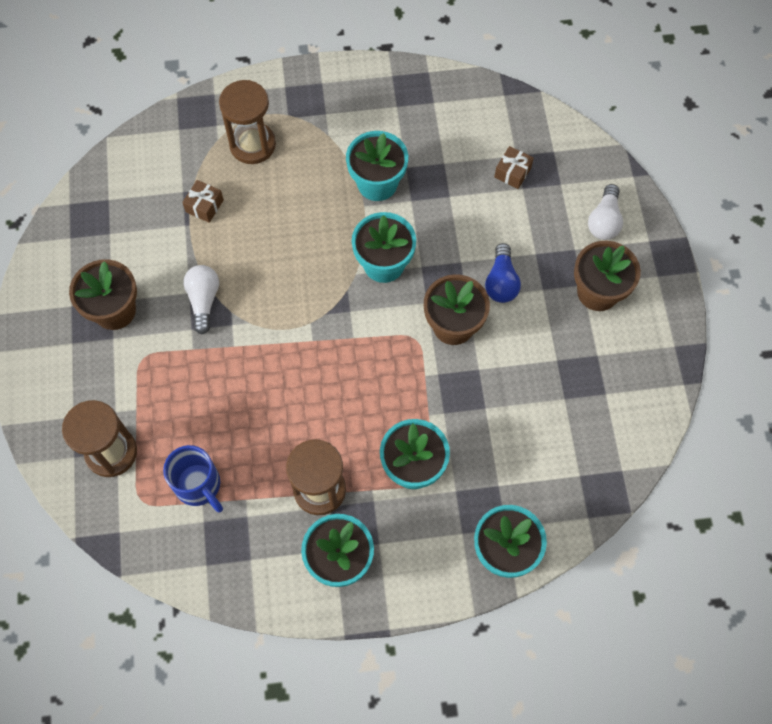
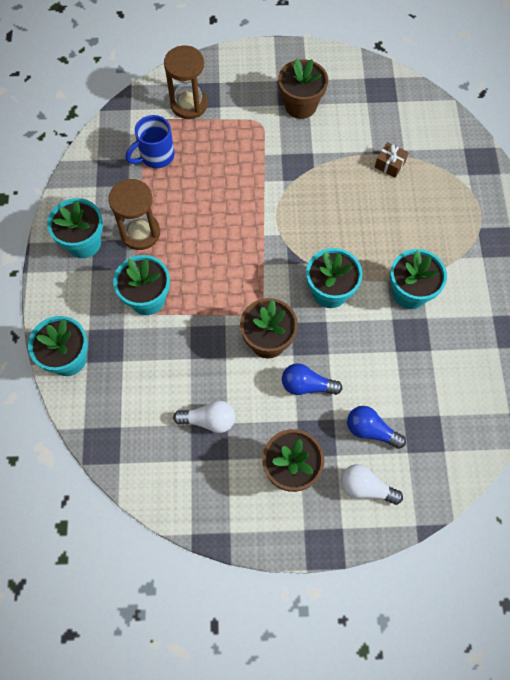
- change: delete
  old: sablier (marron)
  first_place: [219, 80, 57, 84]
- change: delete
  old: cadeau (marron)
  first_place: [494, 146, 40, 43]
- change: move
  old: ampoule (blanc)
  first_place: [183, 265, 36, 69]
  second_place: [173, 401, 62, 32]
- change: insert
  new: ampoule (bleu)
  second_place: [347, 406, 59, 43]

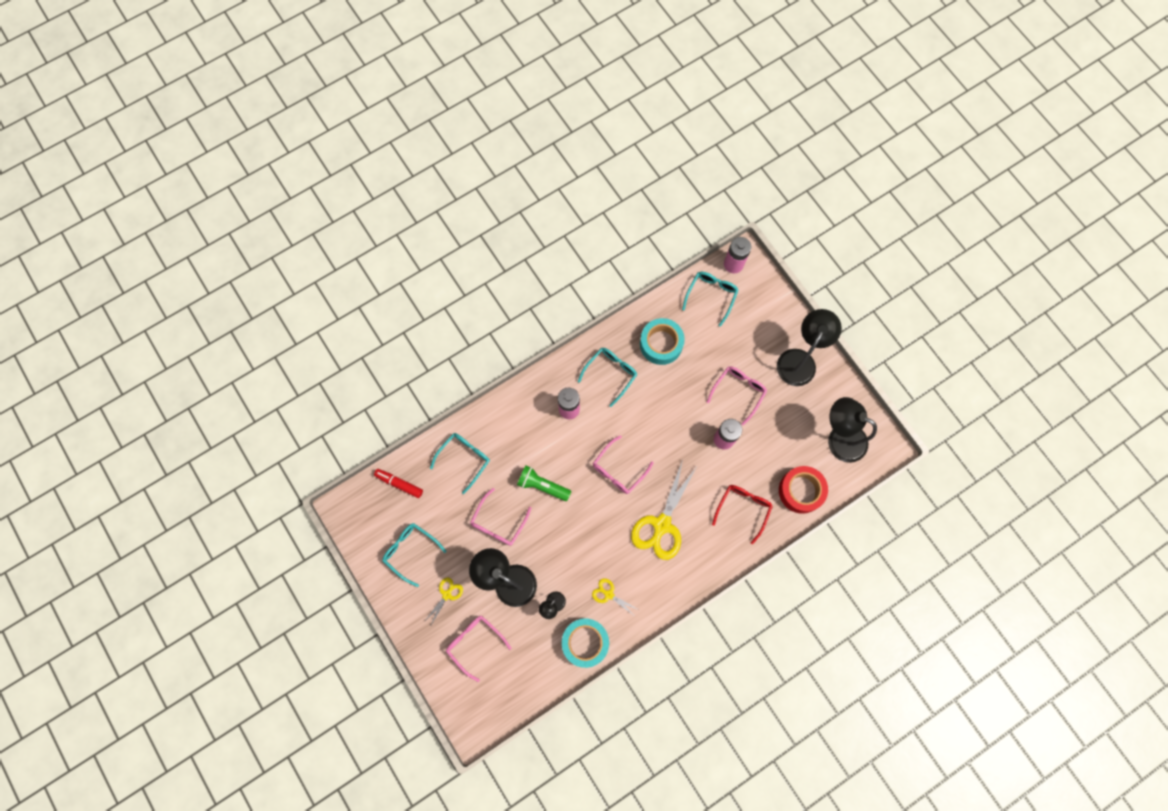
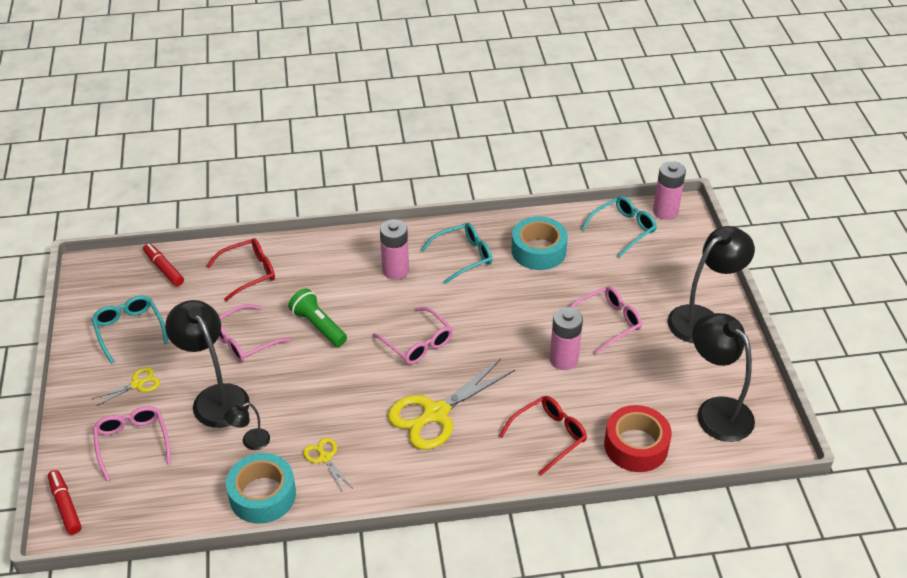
- change: recolor
  old: lunettes (turquoise)
  new: lunettes (rouge)
  first_place: [430, 433, 60, 61]
  second_place: [206, 238, 69, 63]
- change: rotate
  old: lunettes (rose)
  first_place: [593, 435, 60, 59]
  second_place: [373, 307, 80, 57]
  degrees: -105
- change: insert
  new: feutre (rouge)
  second_place: [48, 470, 34, 65]

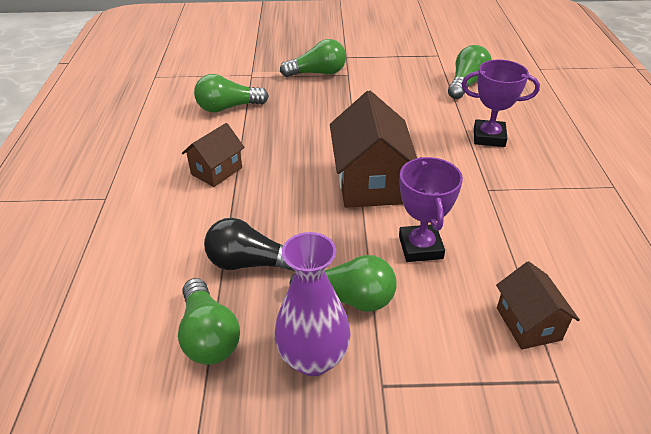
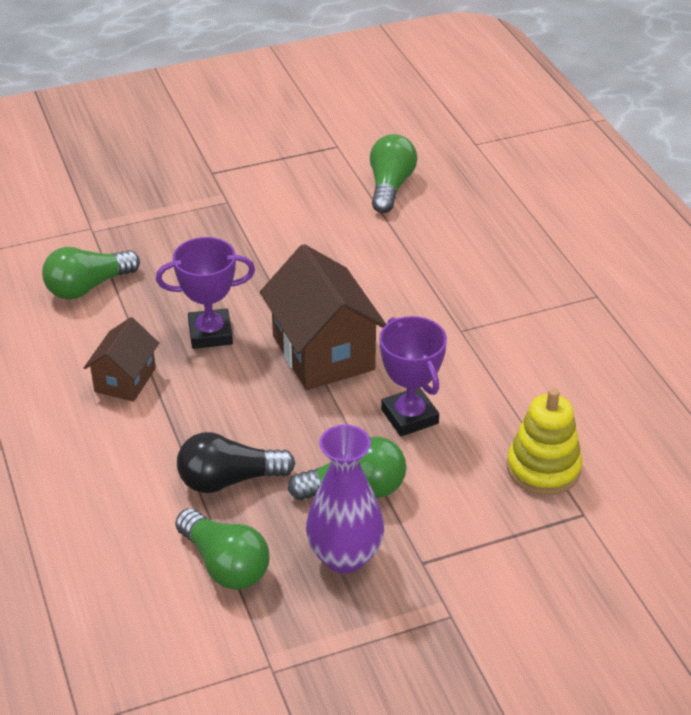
- change: delete
  old: ampoule (vert)
  first_place: [280, 39, 66, 38]
- change: move
  old: trophée (violet)
  first_place: [461, 60, 79, 87]
  second_place: [156, 237, 99, 112]
- change: replace
  old: maison (marron)
  new: jouet à empiler (jaune)
  first_place: [496, 261, 84, 88]
  second_place: [507, 388, 75, 107]

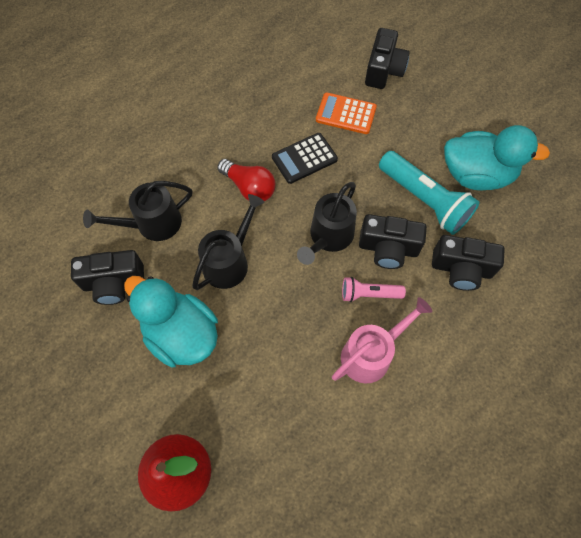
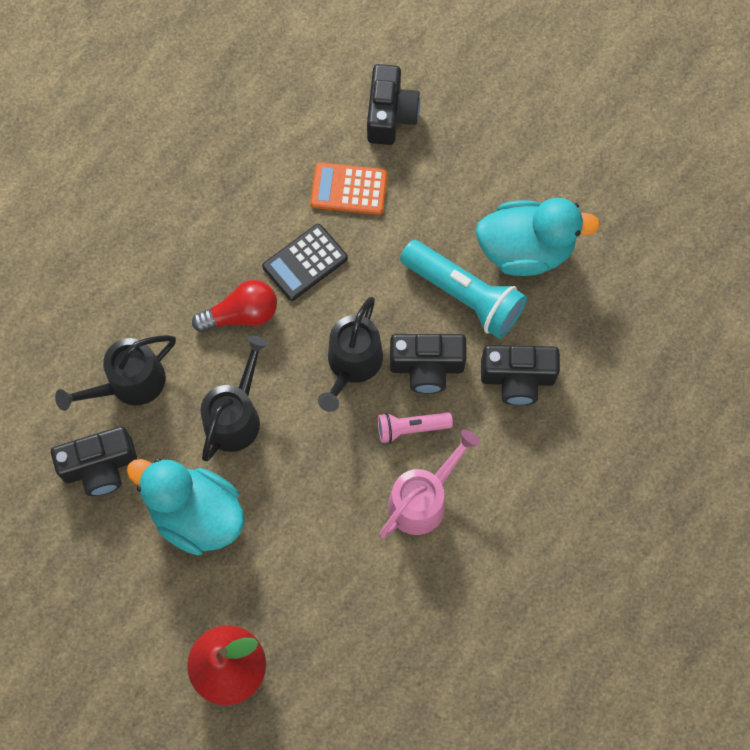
- change: rotate
  old: ampoule (rouge)
  first_place: [217, 159, 58, 42]
  second_place: [192, 280, 85, 52]
  degrees: -45

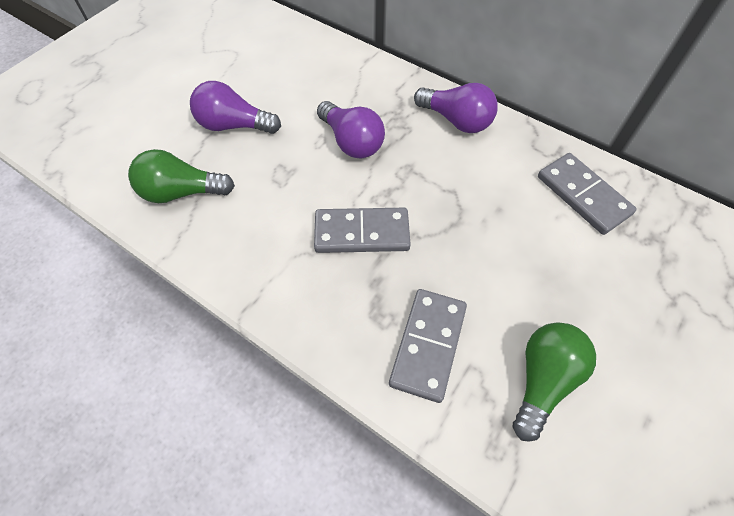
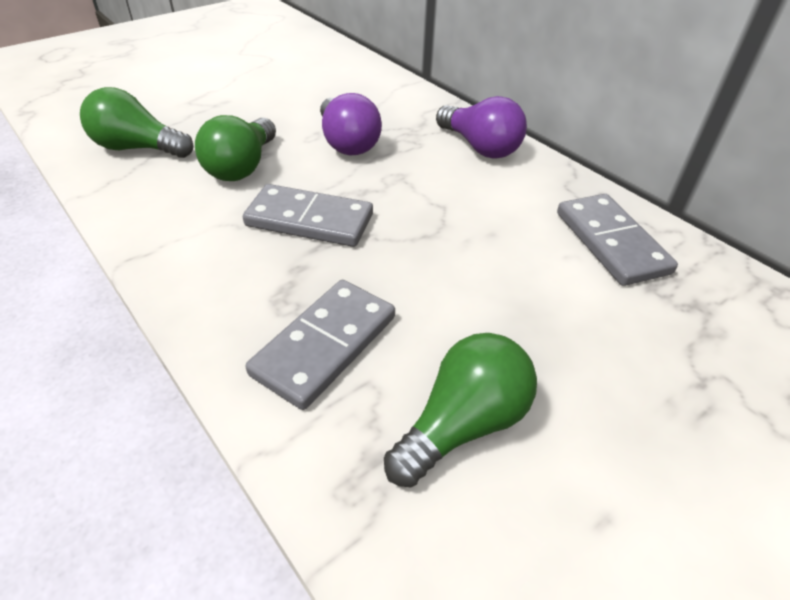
- change: delete
  old: ampoule (violet)
  first_place: [190, 81, 91, 53]
- change: insert
  new: ampoule (vert)
  second_place: [195, 115, 81, 66]

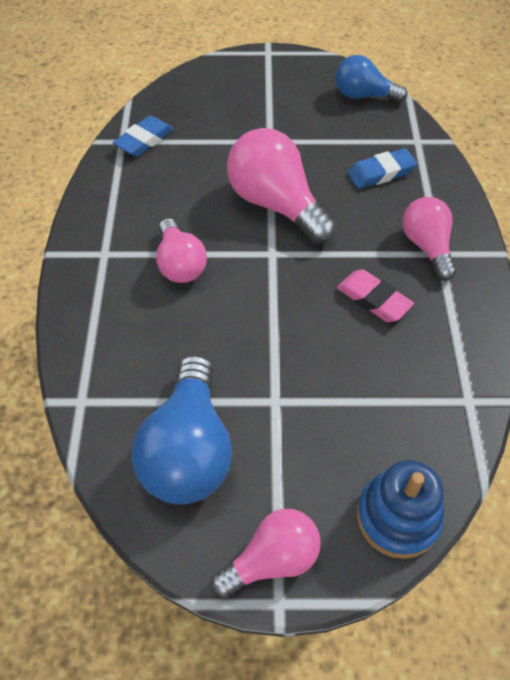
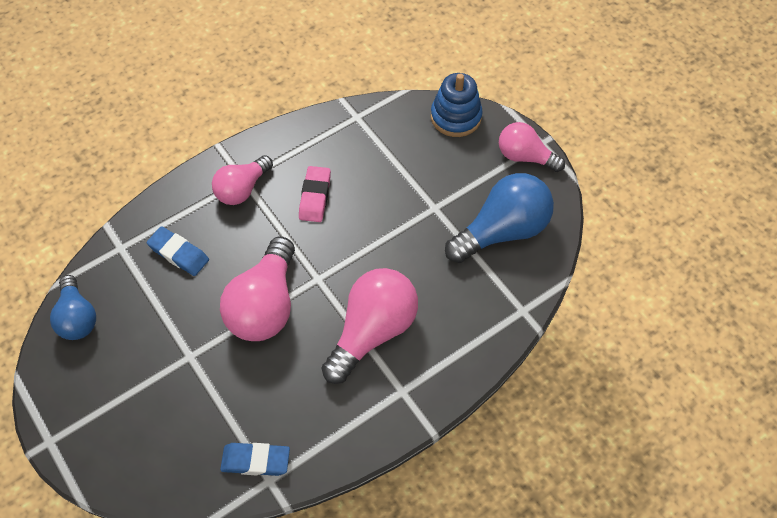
- change: resize
  old: ampoule (rose)
  first_place: [156, 218, 51, 65]
  second_place: [322, 268, 96, 116]
  factor: 1.59

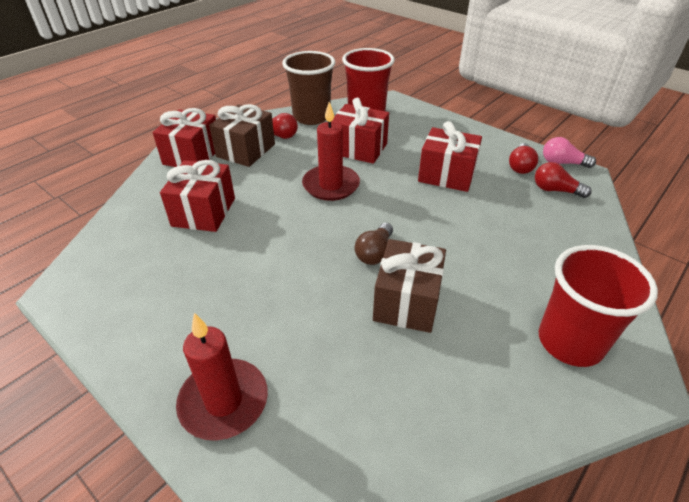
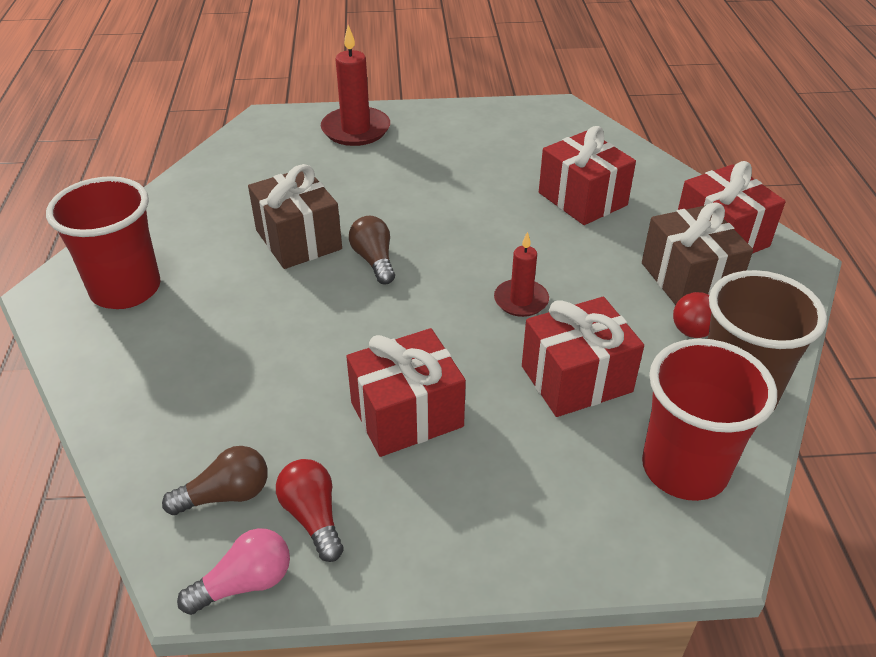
- change: resize
  old: bougie (rouge)
  first_place: [302, 102, 58, 99]
  second_place: [494, 232, 55, 85]
  factor: 0.62
- change: recolor
  old: ampoule (rouge)
  new: ampoule (marron)
  first_place: [535, 162, 57, 36]
  second_place: [162, 446, 106, 69]

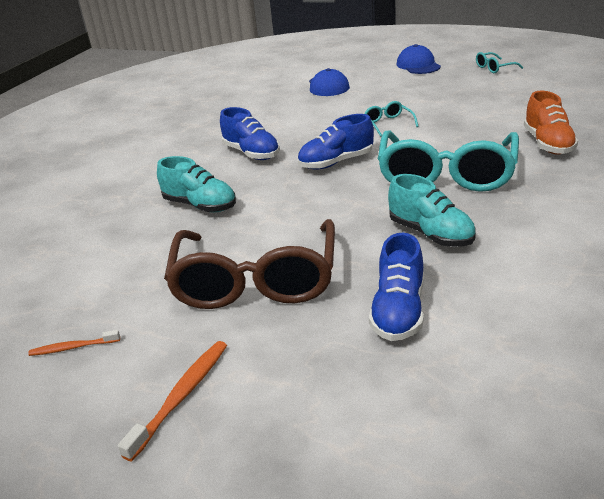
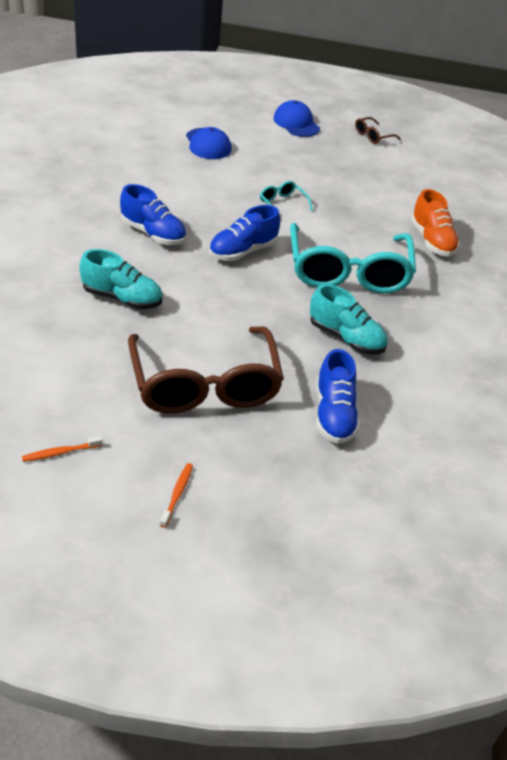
- change: recolor
  old: lunettes (turquoise)
  new: lunettes (marron)
  first_place: [476, 52, 47, 21]
  second_place: [355, 117, 46, 27]
- change: resize
  old: brosse à dents (orange)
  first_place: [118, 341, 109, 120]
  second_place: [160, 463, 33, 65]
  factor: 0.62

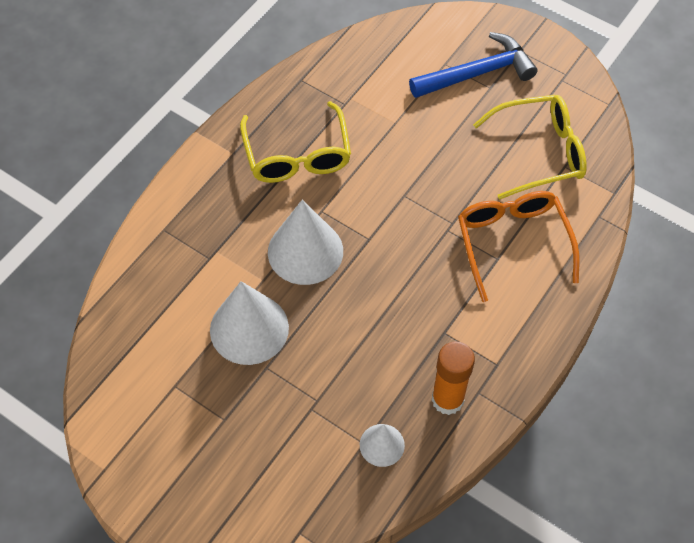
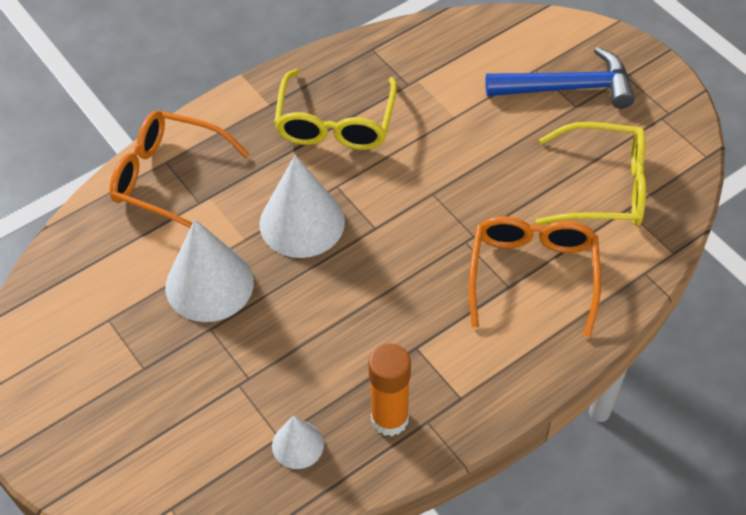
- change: insert
  new: lunettes (orange)
  second_place: [110, 111, 140, 117]

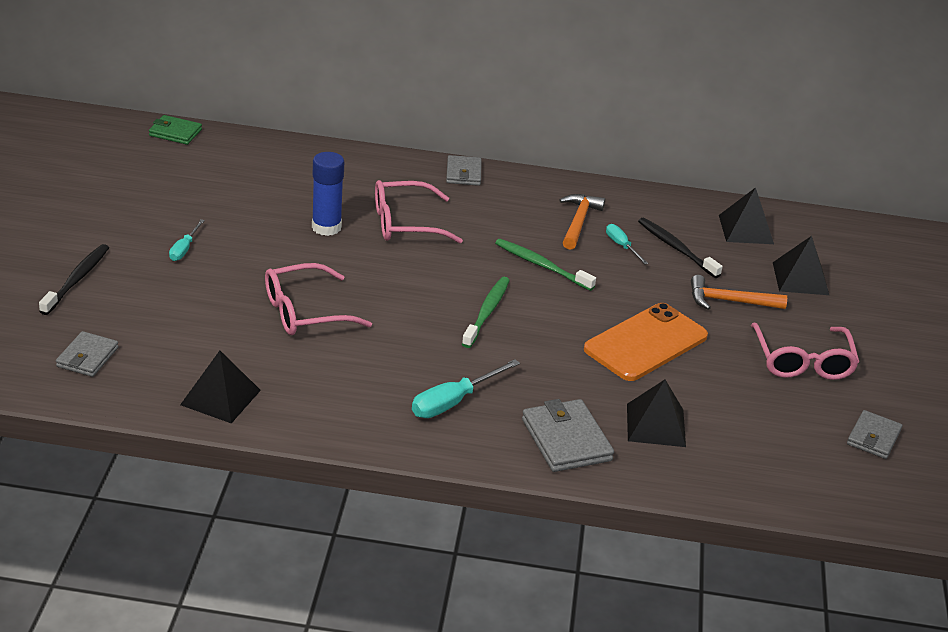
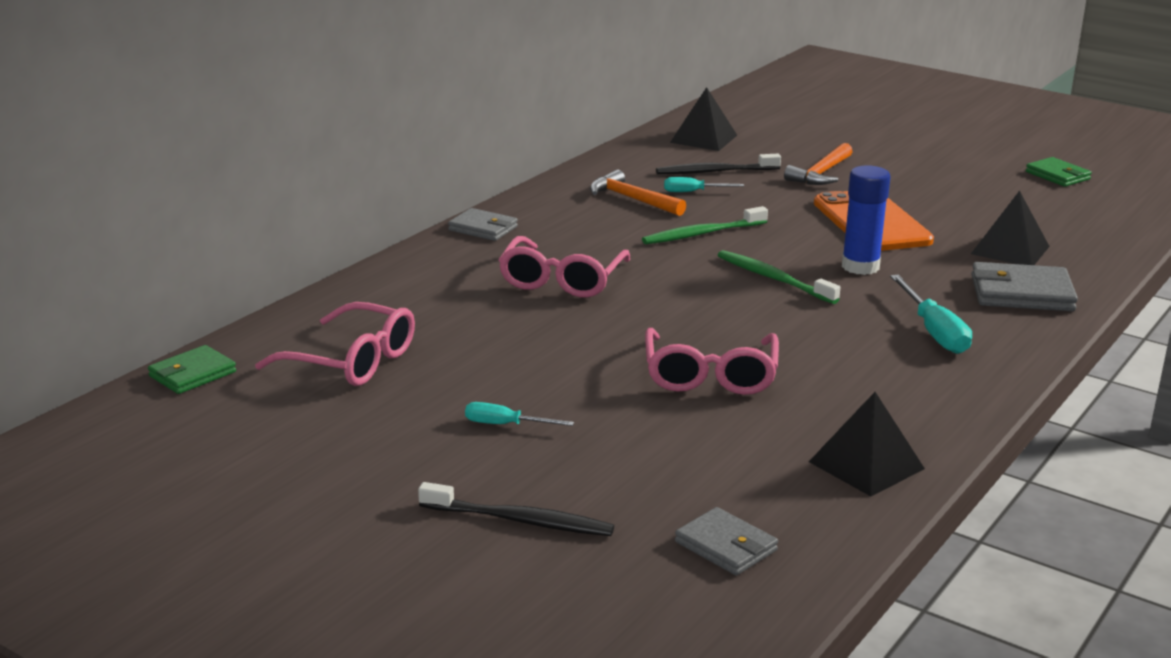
- change: move
  old: bâton de colle (bleu)
  first_place: [312, 152, 32, 84]
  second_place: [842, 165, 49, 110]
- change: rotate
  old: tournevis (turquoise)
  first_place: [169, 219, 36, 42]
  second_place: [465, 402, 109, 24]
  degrees: 150
- change: delete
  old: pyramide (noir)
  first_place: [773, 236, 56, 59]
- change: rotate
  old: brosse à dents (noir)
  first_place: [39, 244, 70, 71]
  second_place: [418, 482, 196, 54]
  degrees: 150
- change: move
  old: lunettes (rose)
  first_place: [751, 323, 108, 57]
  second_place: [255, 302, 160, 84]
- change: recolor
  old: portefeuille (gris)
  new: portefeuille (vert)
  first_place: [847, 410, 55, 49]
  second_place: [1026, 157, 66, 30]

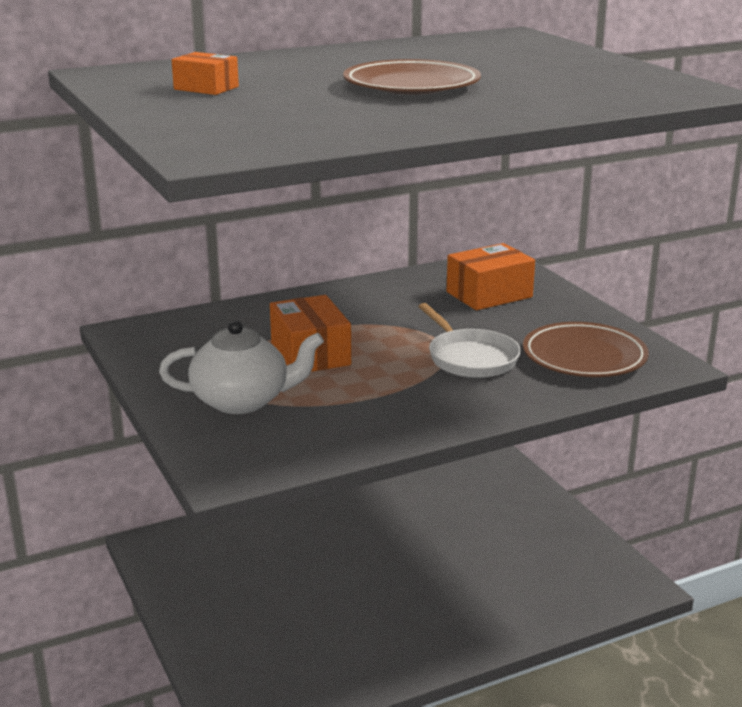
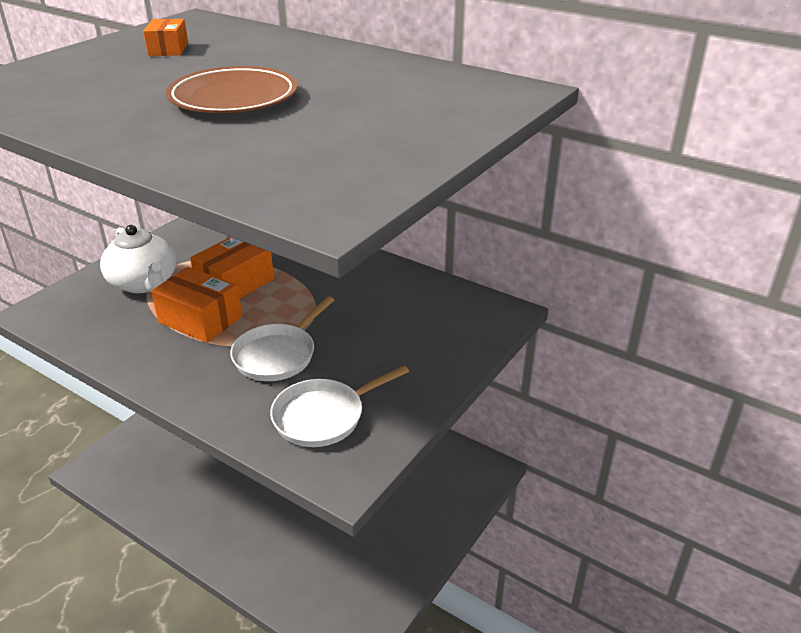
- change: move
  old: boîte (orange)
  first_place: [447, 243, 88, 67]
  second_place: [151, 267, 91, 76]
- change: replace
  old: assiette (marron)
  new: poêle (blanc)
  first_place: [523, 322, 126, 55]
  second_place: [270, 365, 139, 82]

